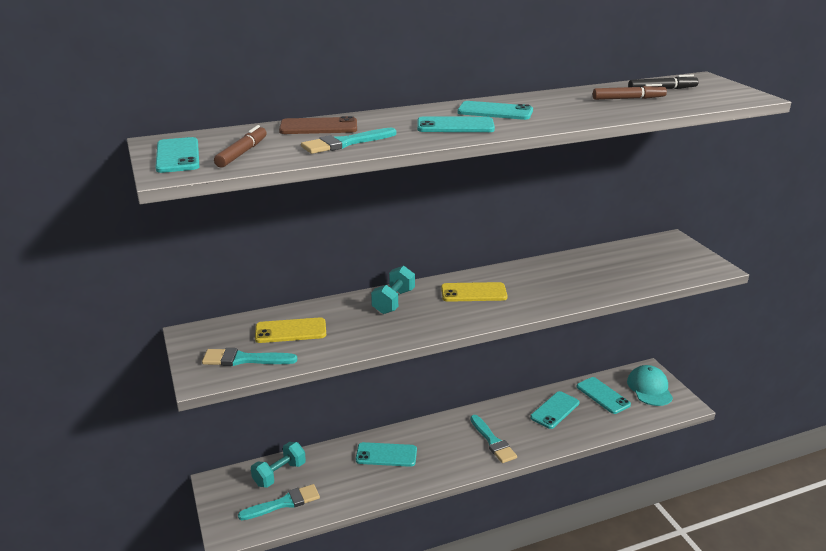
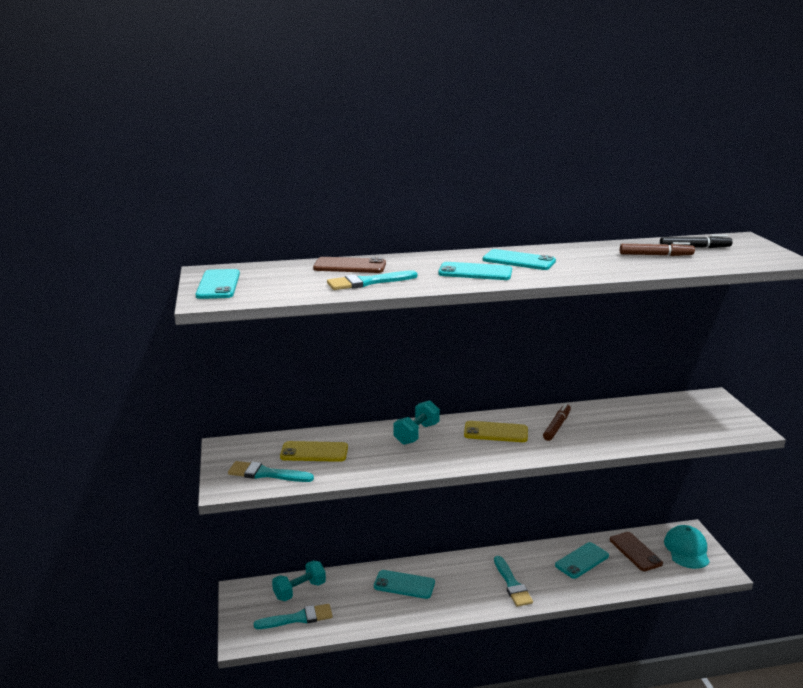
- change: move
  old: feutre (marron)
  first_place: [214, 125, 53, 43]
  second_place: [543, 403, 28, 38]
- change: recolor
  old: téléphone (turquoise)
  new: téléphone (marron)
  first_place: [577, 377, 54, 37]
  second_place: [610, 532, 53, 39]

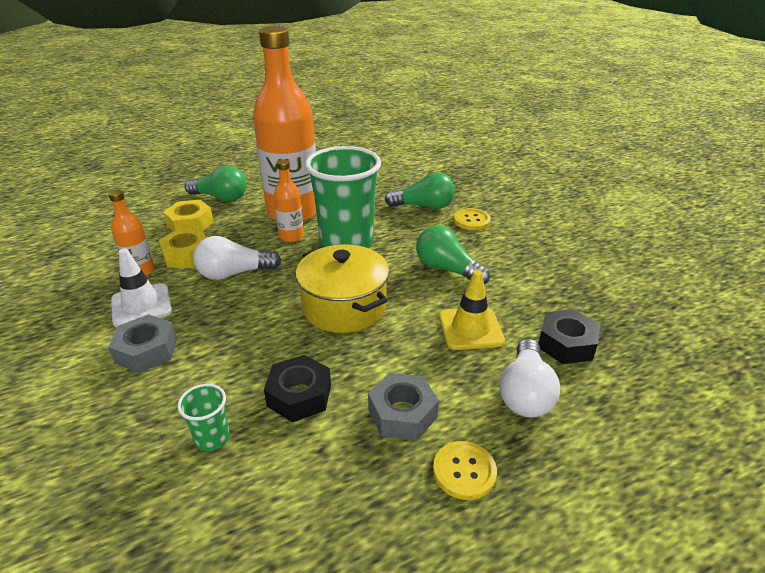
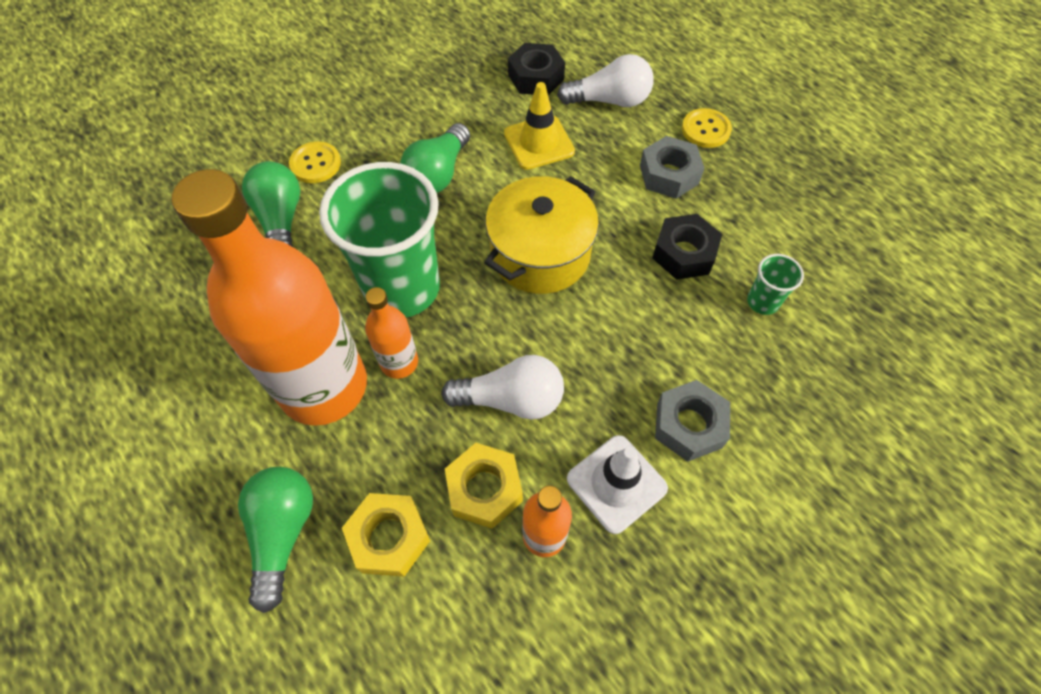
- change: rotate
  old: ampoule (blanc)
  first_place: [193, 236, 88, 44]
  second_place: [441, 355, 123, 65]
  degrees: -60

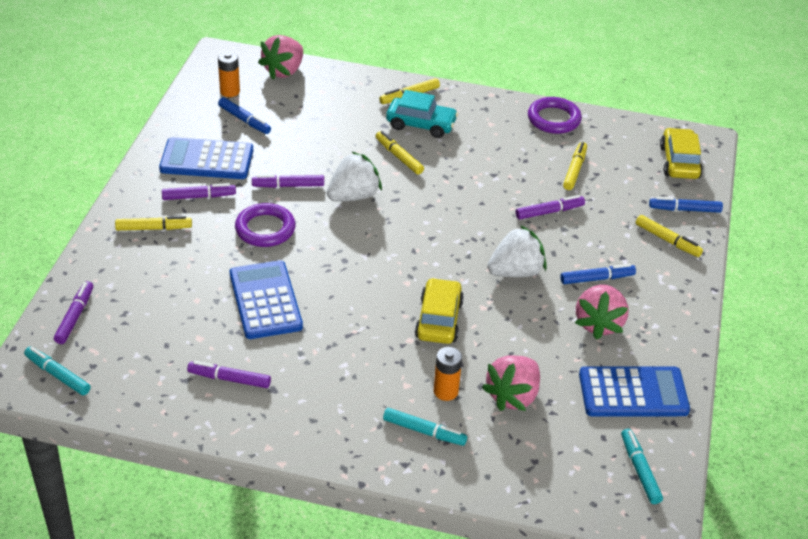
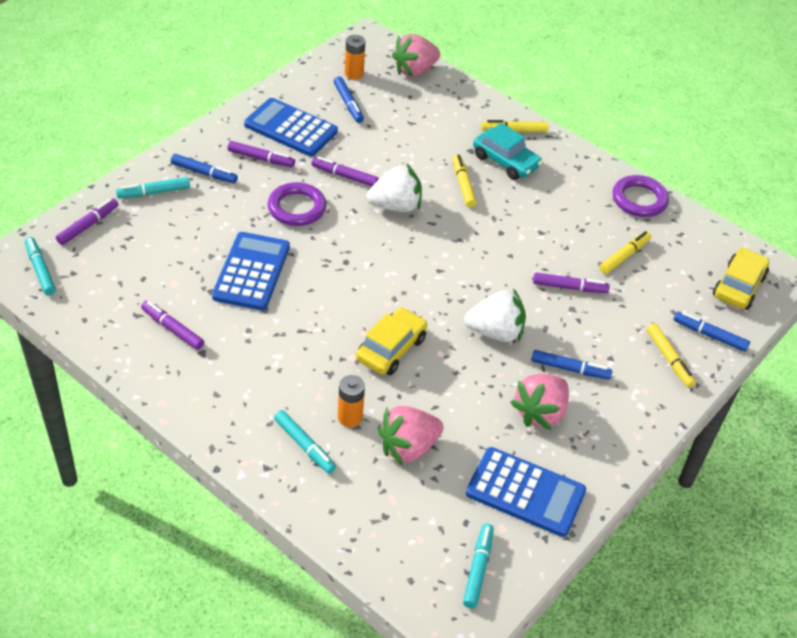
- change: recolor
  old: feutre (jaune)
  new: feutre (bleu)
  first_place: [115, 216, 77, 15]
  second_place: [171, 154, 67, 29]
- change: insert
  new: feutre (turquoise)
  second_place: [116, 177, 74, 22]

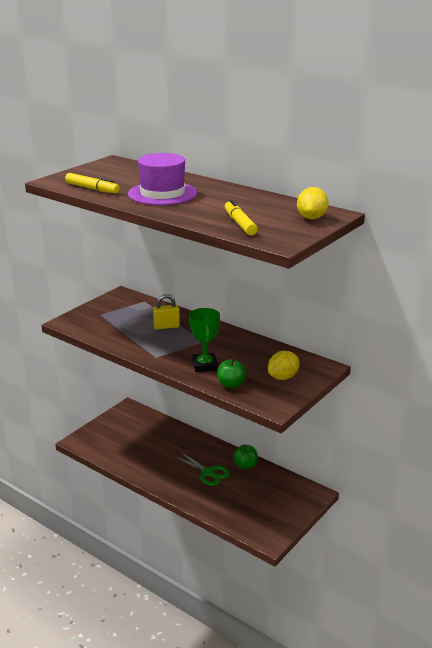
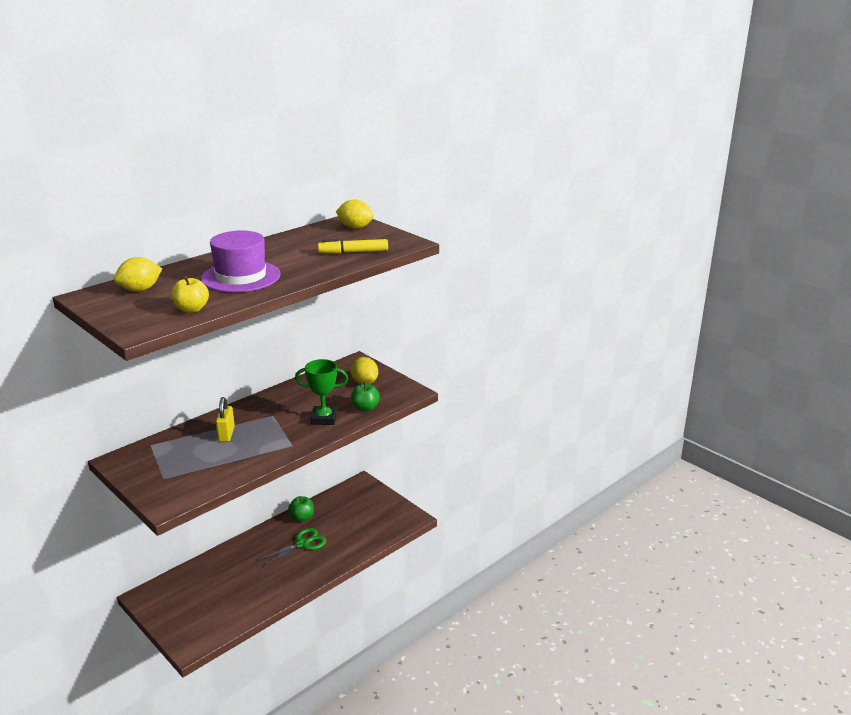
- change: replace
  old: feutre (jaune)
  new: pomme (jaune)
  first_place: [65, 173, 55, 20]
  second_place: [172, 276, 37, 37]
- change: insert
  new: citron (jaune)
  second_place: [114, 257, 48, 35]

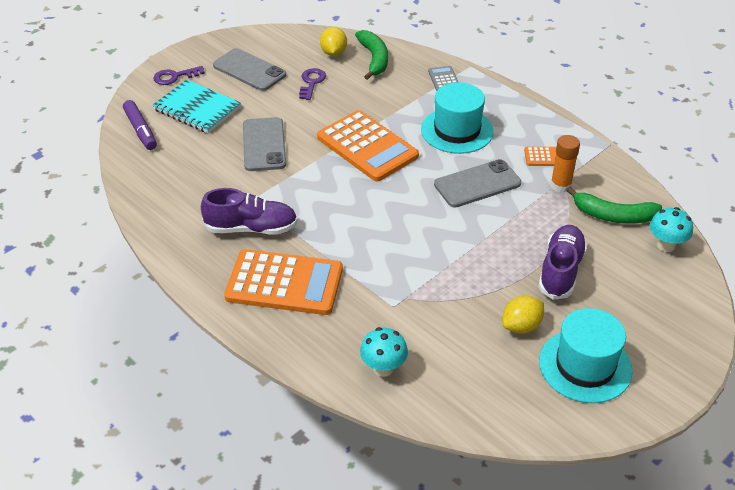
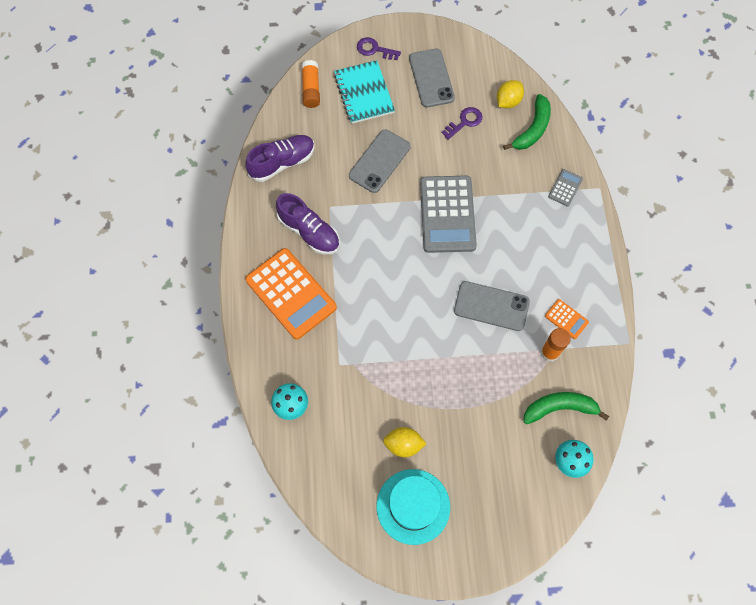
- change: delete
  old: chapeau (turquoise)
  first_place: [421, 82, 73, 72]
- change: replace
  old: feutre (violet)
  new: bâton de colle (orange)
  first_place: [123, 100, 34, 50]
  second_place: [302, 60, 18, 48]
- change: recolor
  old: calculatrice (orange)
  new: calculatrice (gris)
  first_place: [317, 110, 102, 71]
  second_place: [420, 176, 57, 77]
- change: rotate
  old: banane (vert)
  first_place: [566, 187, 96, 37]
  second_place: [524, 392, 85, 32]
  degrees: 120
- change: move
  old: chaussure (violet)
  first_place: [538, 225, 49, 75]
  second_place: [245, 135, 70, 47]

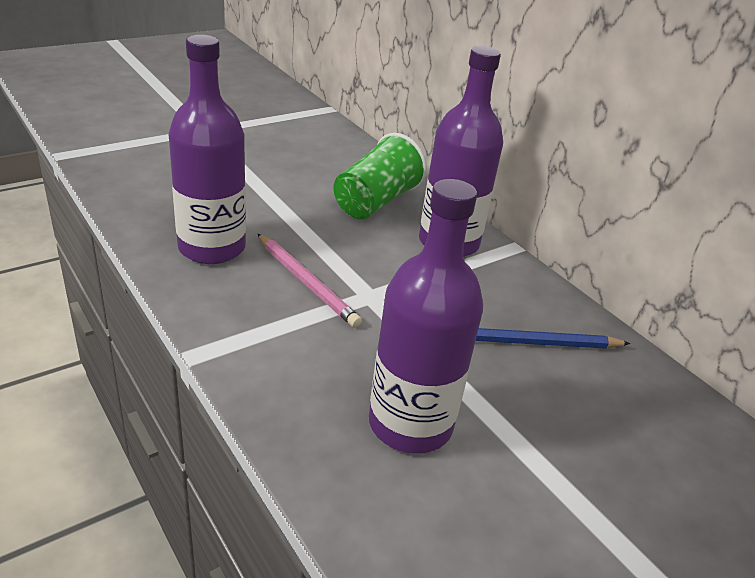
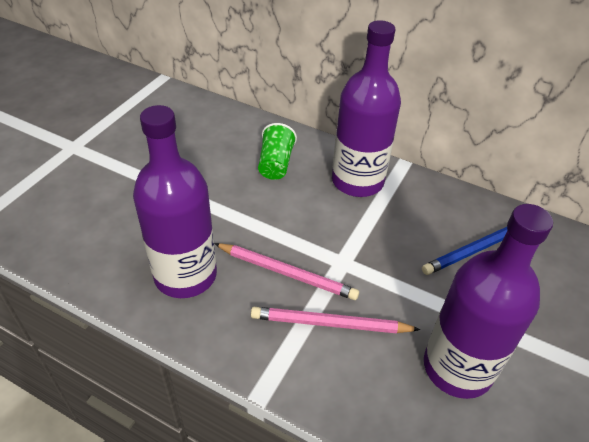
- change: resize
  old: gobelet (vert)
  first_place: [334, 133, 93, 86]
  second_place: [258, 123, 39, 57]
  factor: 0.64
- change: insert
  new: crayon (rose)
  second_place: [251, 307, 170, 27]

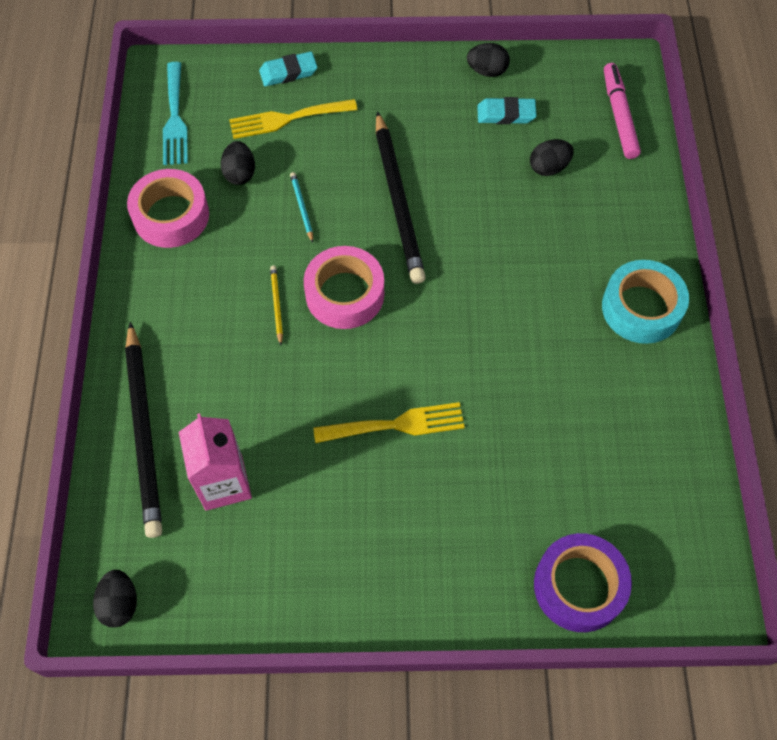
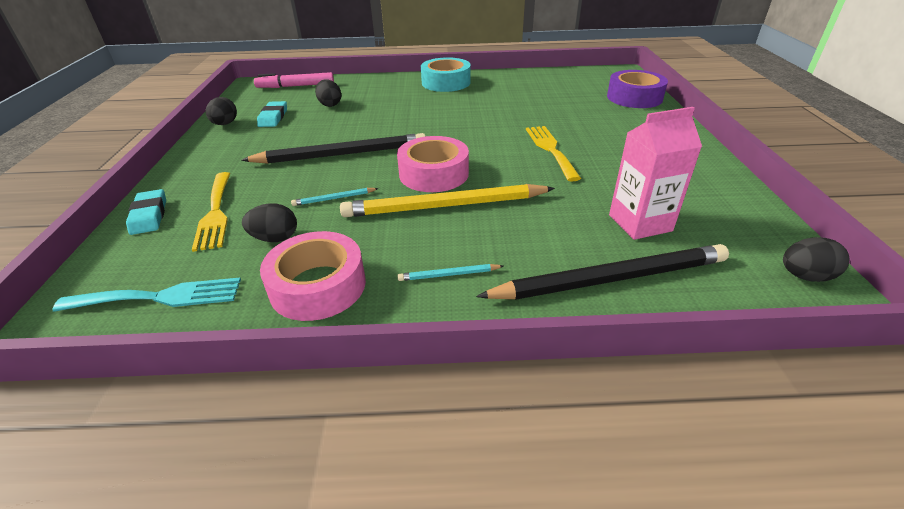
- change: resize
  old: crayon (jaune)
  first_place: [270, 266, 13, 79]
  second_place: [340, 184, 215, 33]
  factor: 2.41
- change: insert
  new: crayon (turquoise)
  second_place: [397, 264, 107, 17]

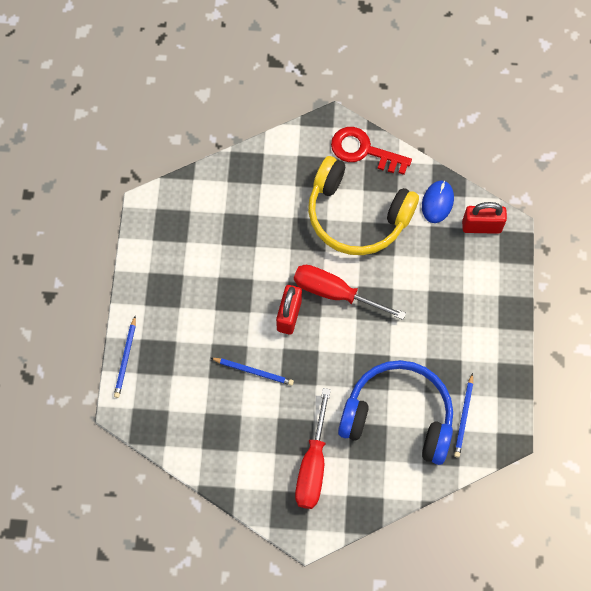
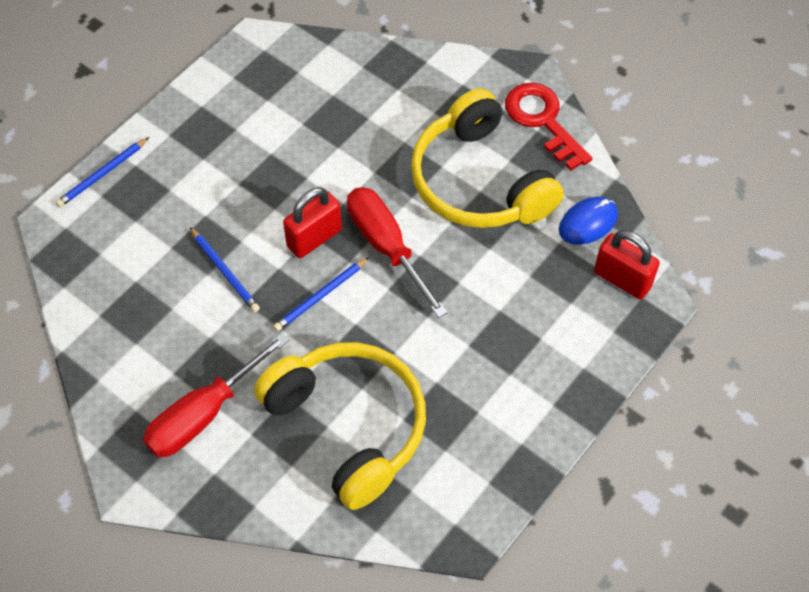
- change: recolor
  old: casque audio (bleu)
  new: casque audio (jaune)
  first_place: [338, 360, 115, 105]
  second_place: [254, 342, 172, 168]
- change: move
  old: crayon (bleu)
  first_place: [454, 373, 19, 85]
  second_place: [273, 257, 96, 74]

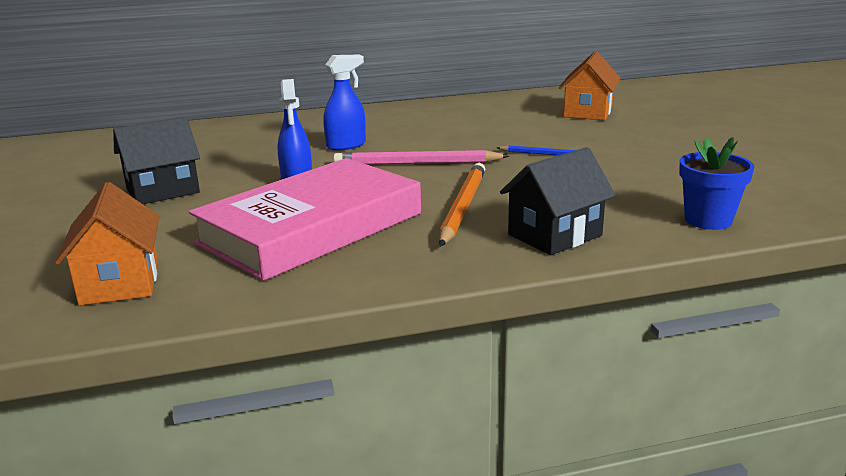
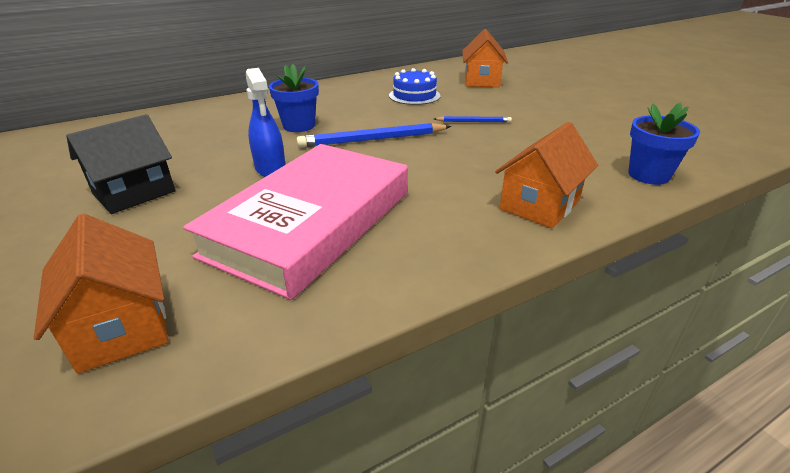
- change: replace
  old: vaporisateur (bleu)
  new: pot de fleurs (bleu)
  first_place: [323, 55, 43, 96]
  second_place: [269, 64, 50, 68]
- change: recolor
  old: maison (noir)
  new: maison (orange)
  first_place: [500, 147, 116, 108]
  second_place: [495, 122, 103, 107]
- change: recolor
  old: crayon (rose)
  new: crayon (bleu)
  first_place: [333, 150, 176, 15]
  second_place: [297, 123, 154, 25]
- change: delete
  old: crayon (orange)
  first_place: [439, 163, 46, 84]
- change: insert
  new: gâteau (bleu)
  second_place: [389, 68, 52, 37]

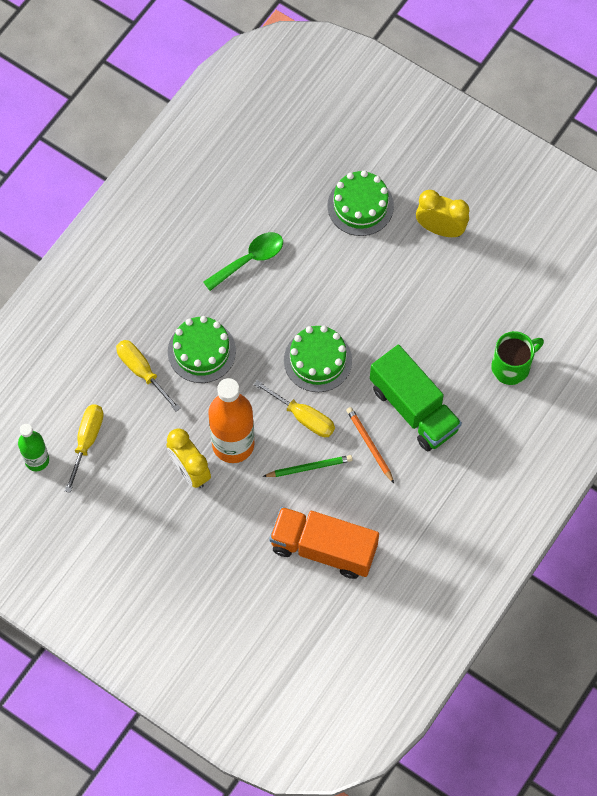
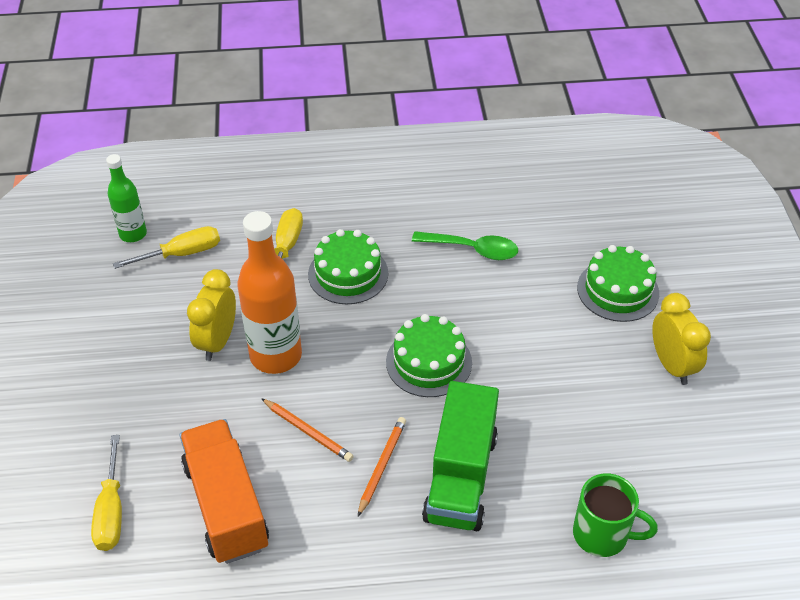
- change: move
  old: tournevis (jaune)
  first_place: [254, 380, 81, 57]
  second_place: [91, 435, 31, 116]
- change: recolor
  old: crayon (vert)
  new: crayon (orange)
  first_place: [262, 455, 91, 22]
  second_place: [261, 398, 93, 64]

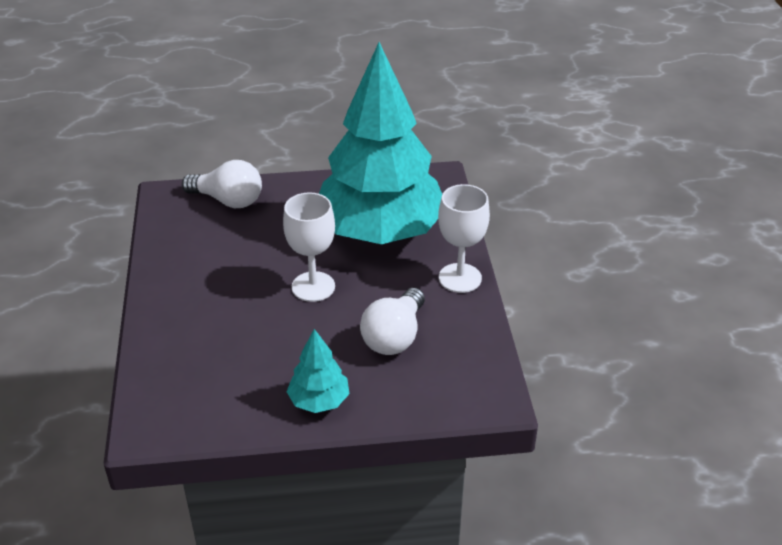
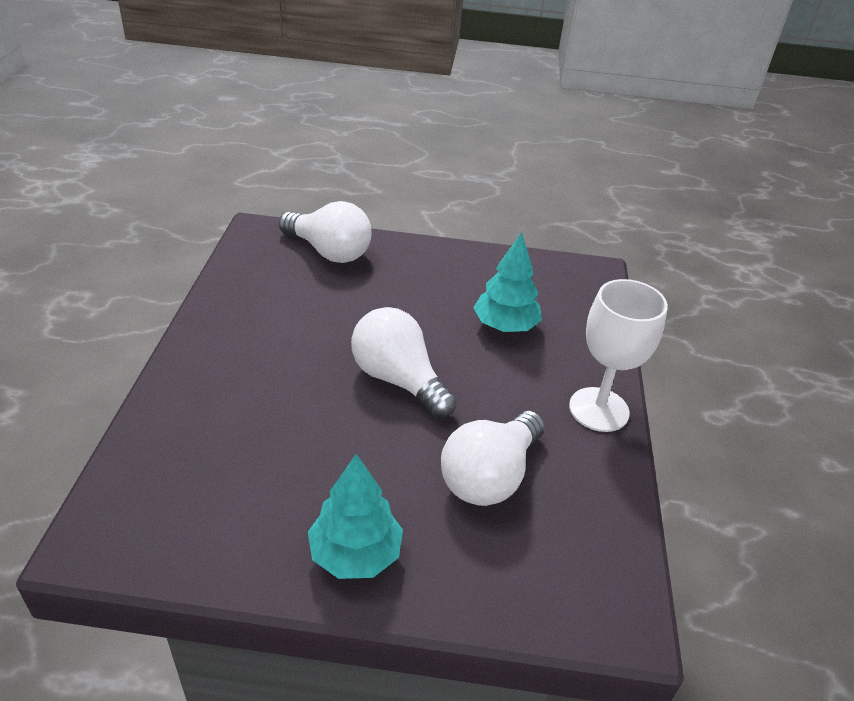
- change: resize
  old: arbre (turquoise)
  first_place: [319, 42, 123, 202]
  second_place: [473, 232, 69, 100]
  factor: 0.4
- change: replace
  old: verre à pied (blanc)
  new: ampoule (blanc)
  first_place: [283, 192, 52, 110]
  second_place: [351, 307, 106, 111]

